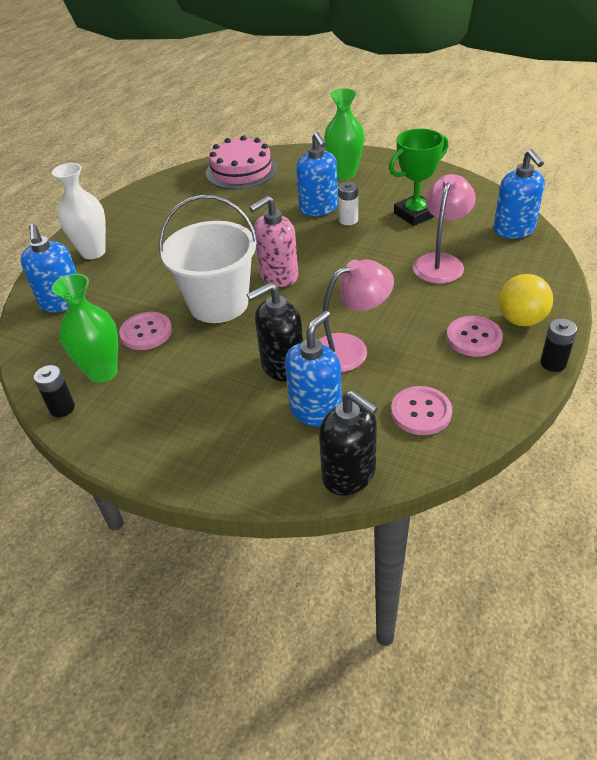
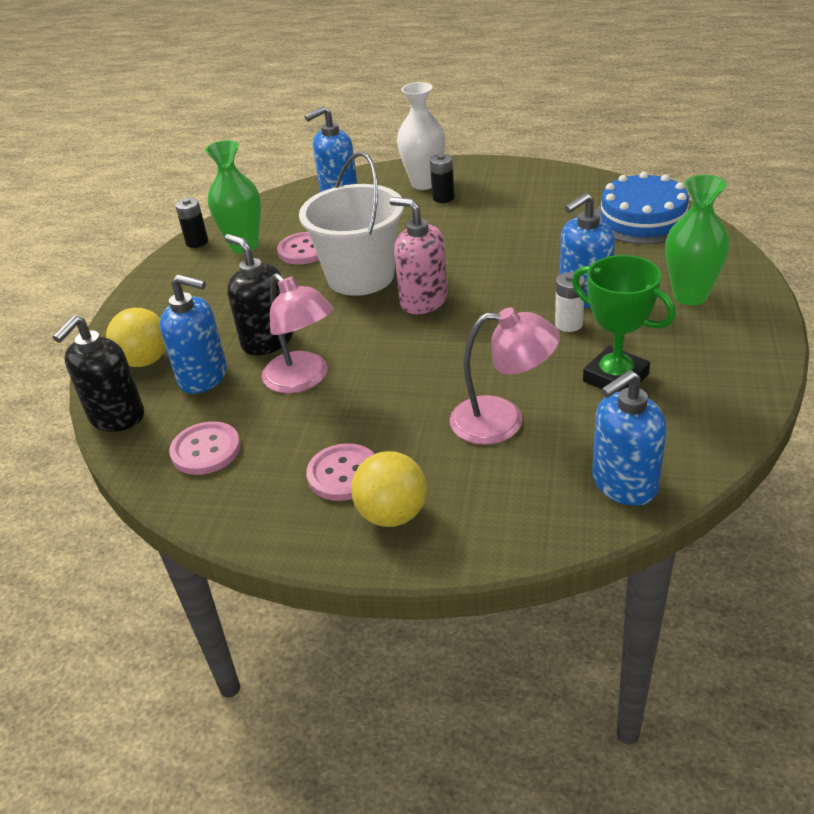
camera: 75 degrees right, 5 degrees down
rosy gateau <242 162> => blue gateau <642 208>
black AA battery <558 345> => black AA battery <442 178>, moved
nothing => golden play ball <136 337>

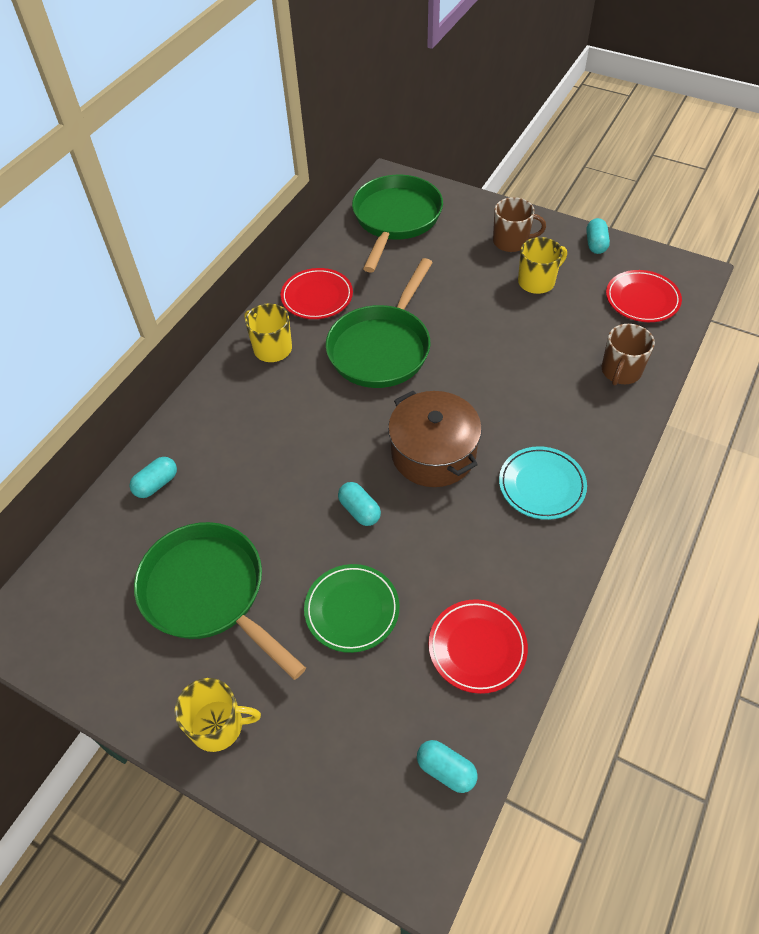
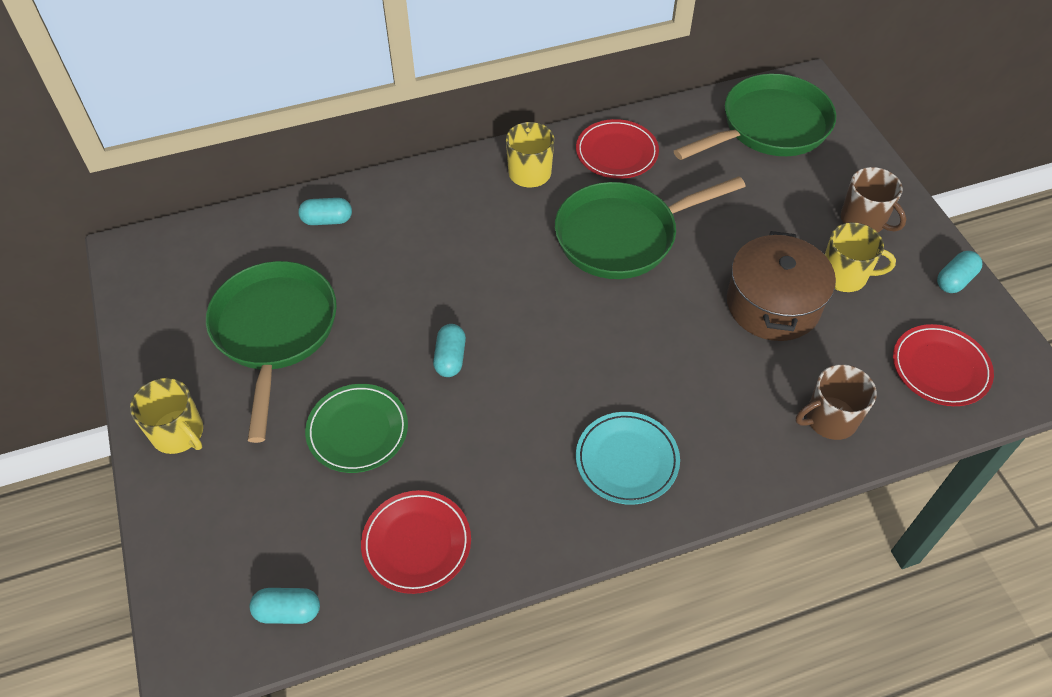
camera: 40 degrees right, 0 degrees up
russet pot <435 439> => russet pot <781 286>, moved
teal capsule <447 766> => teal capsule <285 606>, 75 degrees counterclockwise

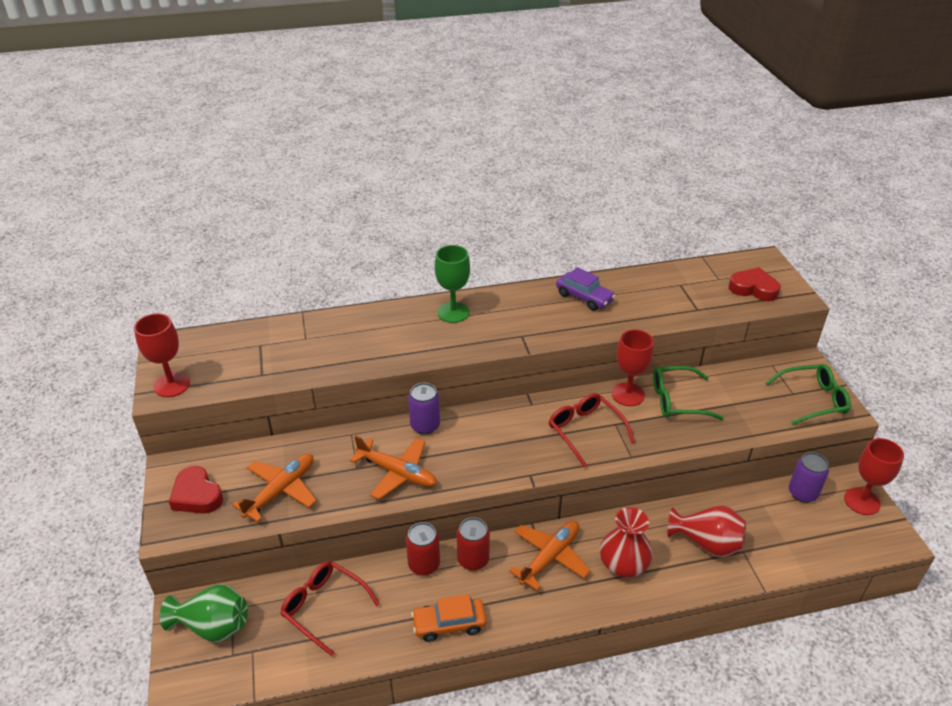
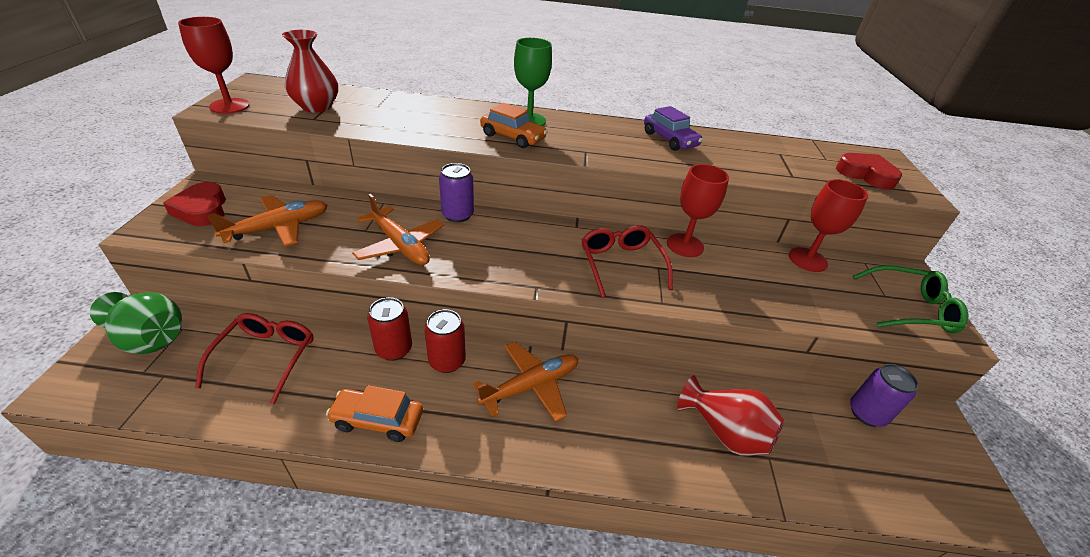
camera: 15 degrees right, 0 degrees up
green glasses <688 393> => nothing
red chalice <874 476> => red chalice <828 225>, moved
red tall vase <626 542> => red tall vase <310 71>, moved
red glasses <330 608> => red glasses <254 358>, 45 degrees clockwise
nothing => bright orange toy car <514 125>

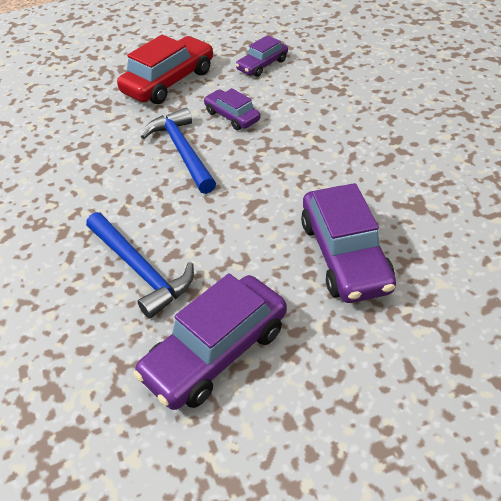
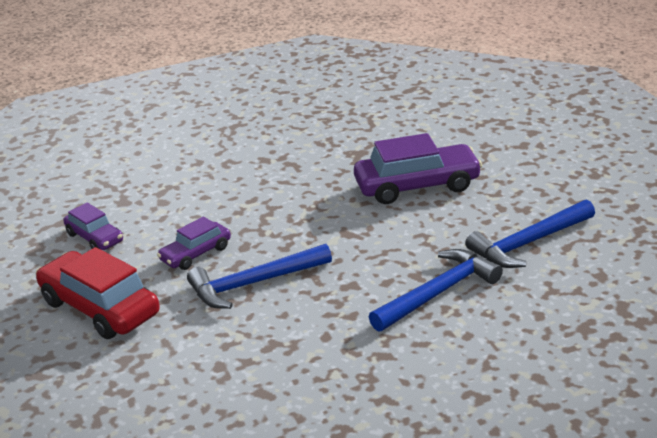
camera: 90 degrees left, 15 degrees down
violet toy car <210 341> => blue carpenter's hammer <530 233>

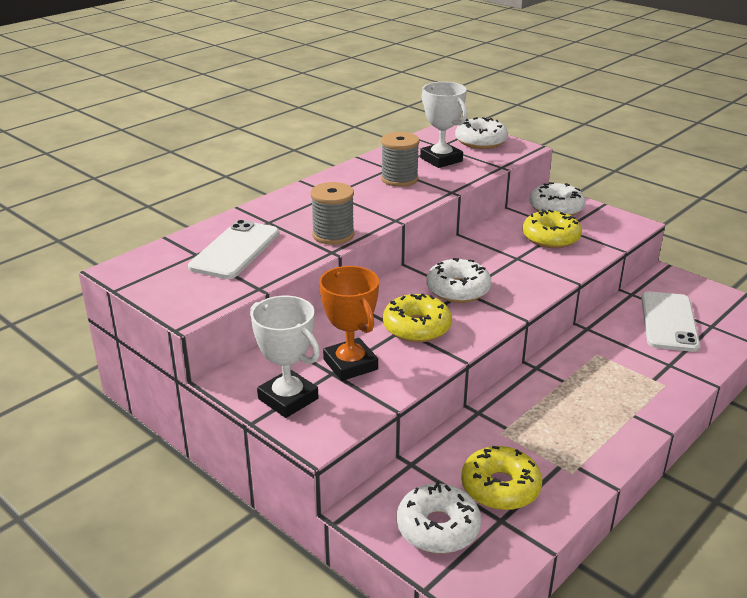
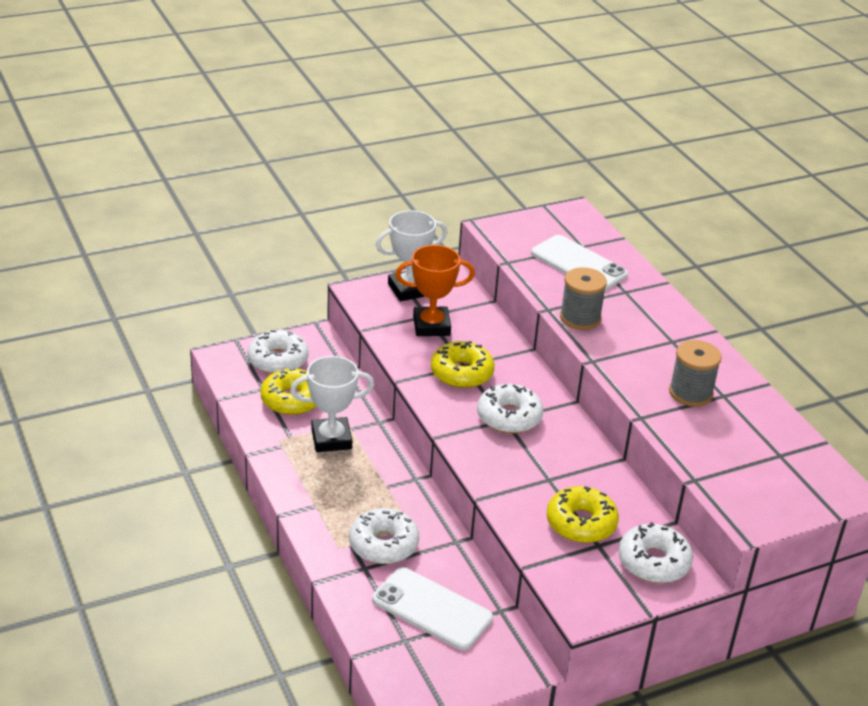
camera: 110 degrees right, 5 degrees up
snow-white prize cup <443 125> => snow-white prize cup <332 404>, moved
snow-white doughnut <481 133> => snow-white doughnut <384 536>, moved

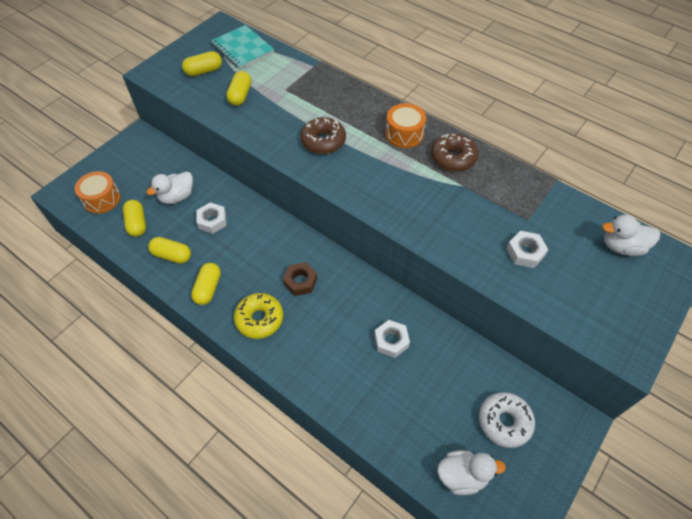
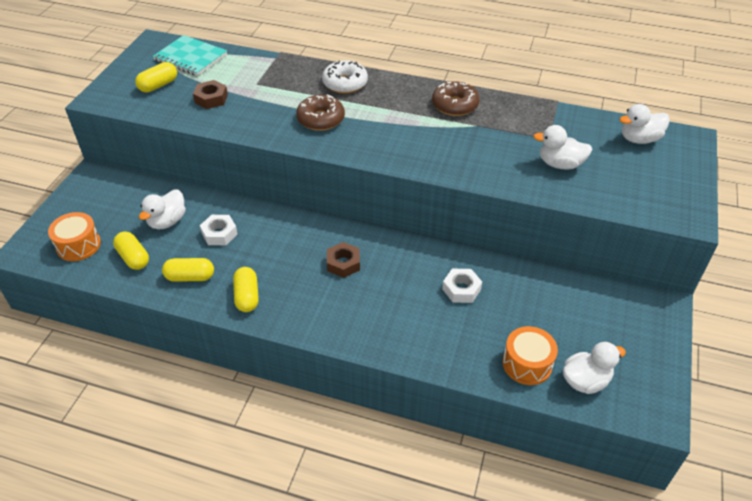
camera: 20 degrees left, 10 degrees down
golden capsule <238 88> => russet nut <210 94>
bright orange toy drum <405 125> => bright orange toy drum <530 355>, moved
snow-white nut <527 249> => snow-white duck <562 147>
golden doughnut <258 316> => nothing
snow-white doughnut <507 420> => snow-white doughnut <345 77>, moved

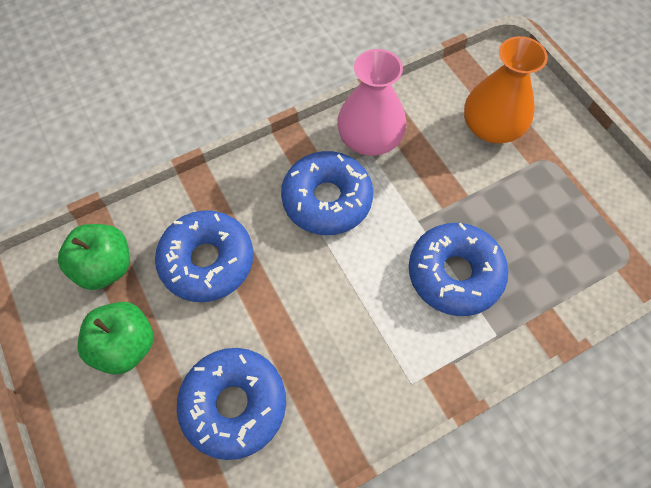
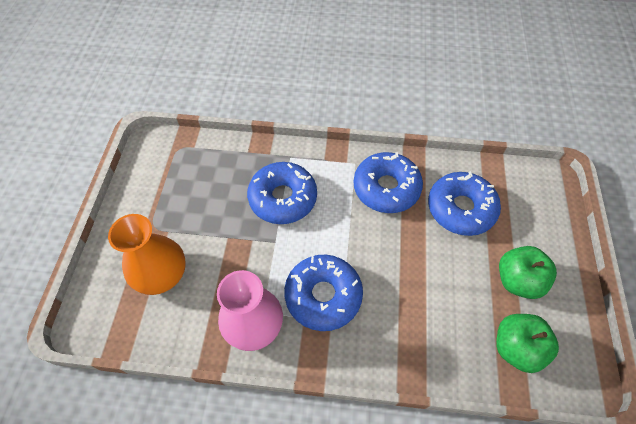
camera: 145 degrees left, 5 degrees down
blue doughnut <204 256> => blue doughnut <388 182>, moved

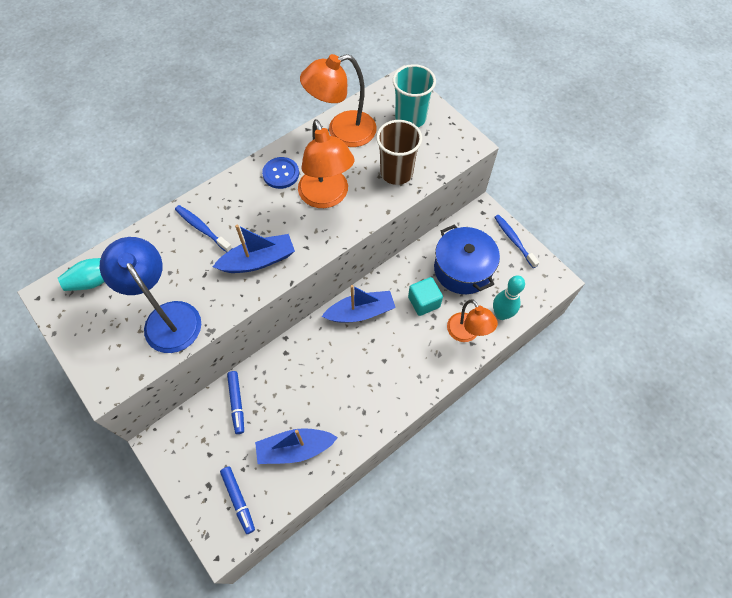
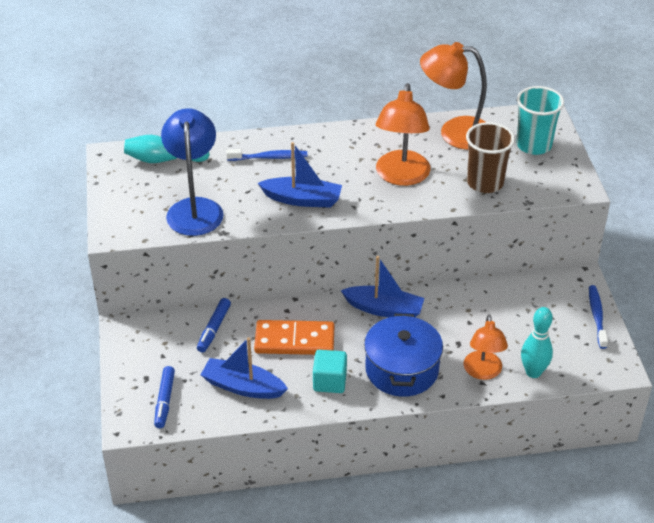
camera: 30 degrees right, 20 degrees down
blue sewing button <280 173> => nothing
blue dental brush <203 228> => blue dental brush <266 155>, 105 degrees clockwise
blue pot <467 259> => blue pot <403 355>, moved
teal cube <425 296> => teal cube <330 371>, moved
nothing => bright orange domino <294 337>

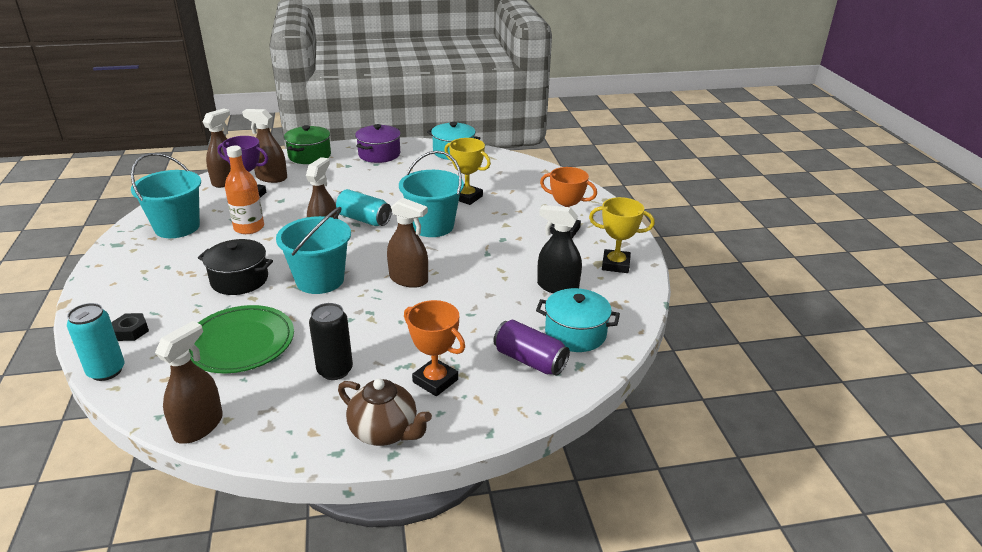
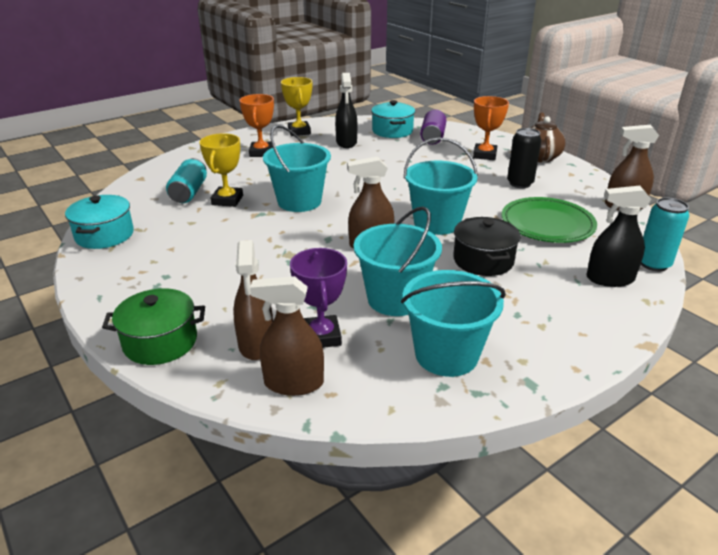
camera: 115 degrees left, 0 degrees up
violet pot <378 143> => nothing
bright orange flask <244 190> => teal pail <398 261>
teal soda can <363 207> => teal soda can <186 180>, moved
russet spray bottle <407 242> => nothing
black nut <130 327> => black spray bottle <618 236>

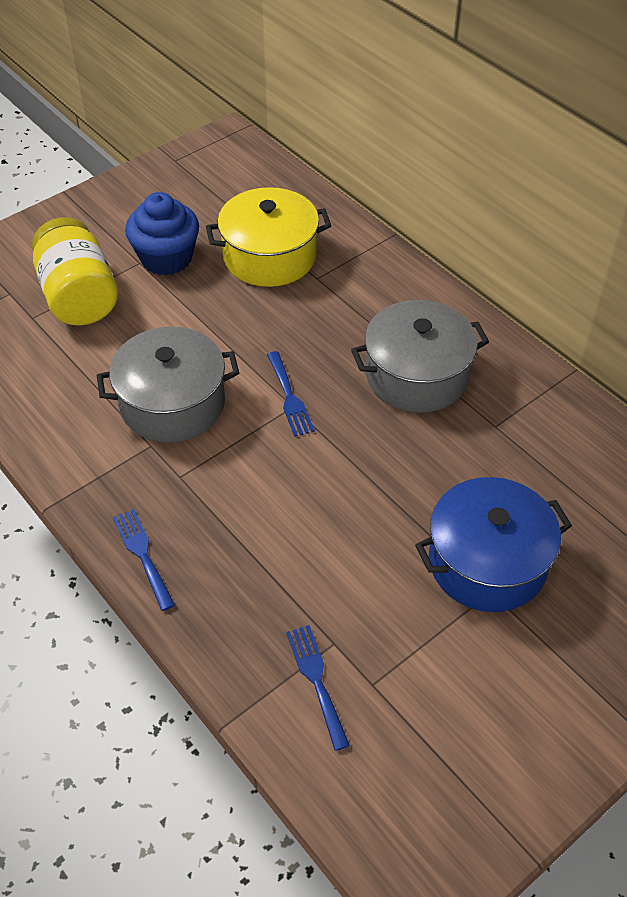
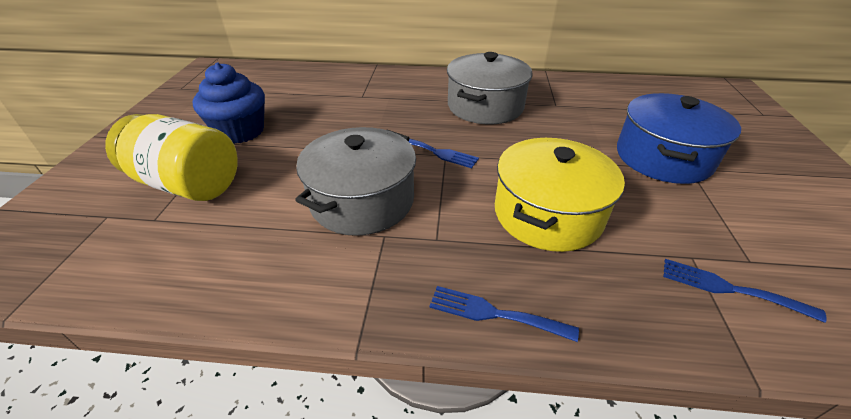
camera: 45 degrees left, 10 degrees down
golden pot <268 237> => golden pot <560 195>, moved

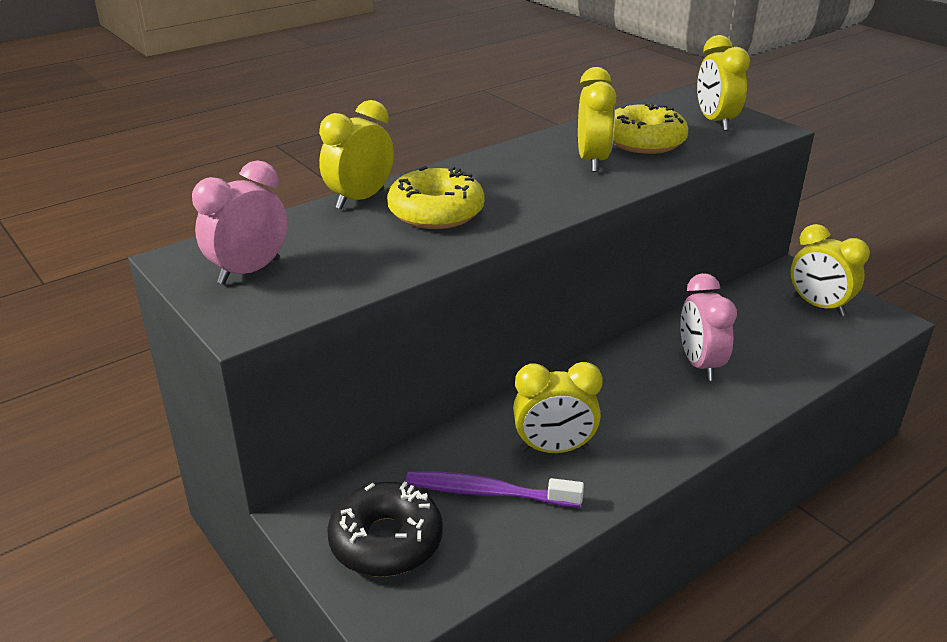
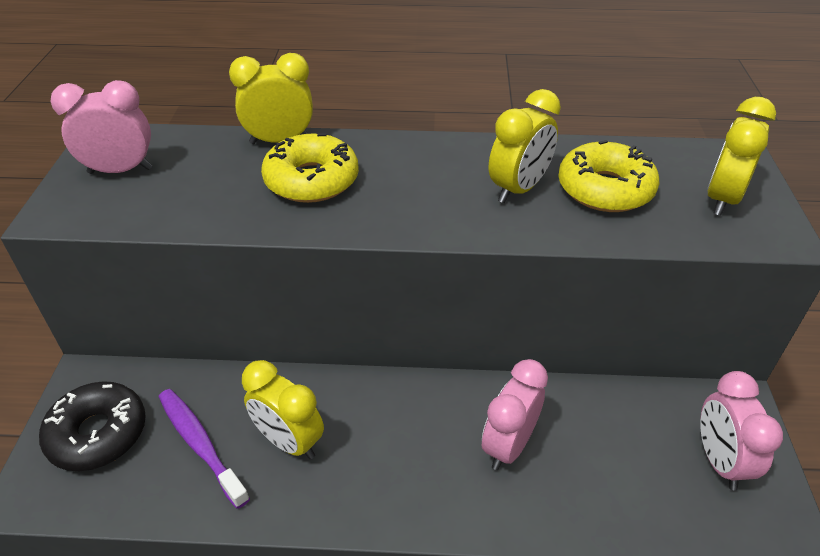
camera: 40 degrees right, 10 degrees up
golden clock <830 270> => rosy clock <741 431>

